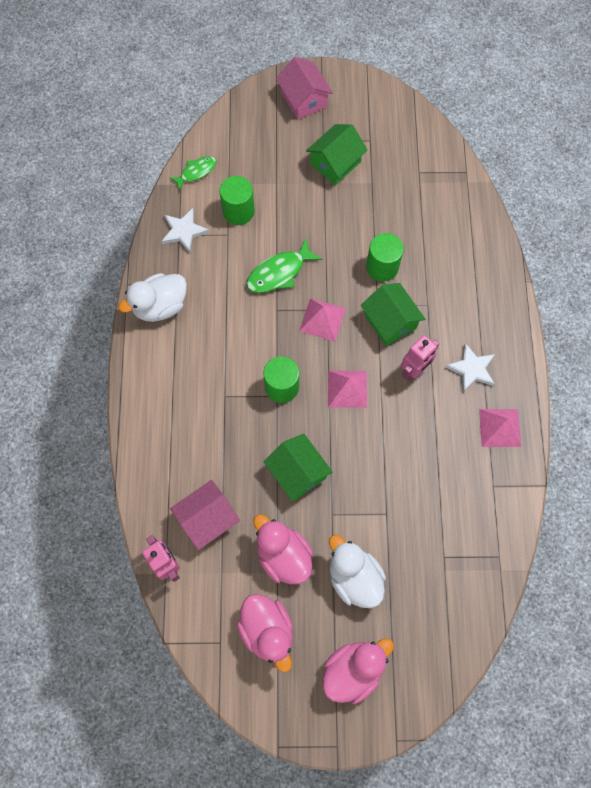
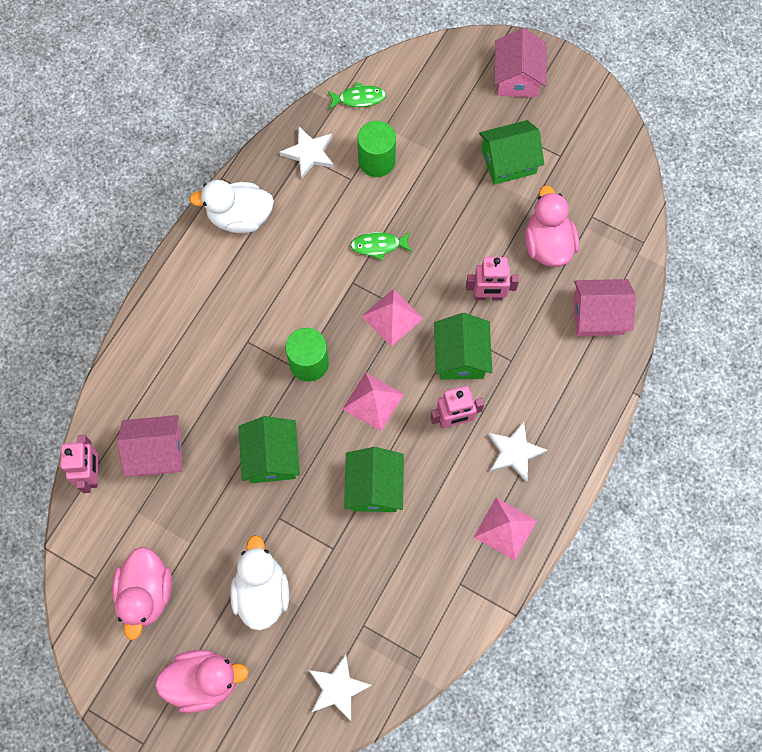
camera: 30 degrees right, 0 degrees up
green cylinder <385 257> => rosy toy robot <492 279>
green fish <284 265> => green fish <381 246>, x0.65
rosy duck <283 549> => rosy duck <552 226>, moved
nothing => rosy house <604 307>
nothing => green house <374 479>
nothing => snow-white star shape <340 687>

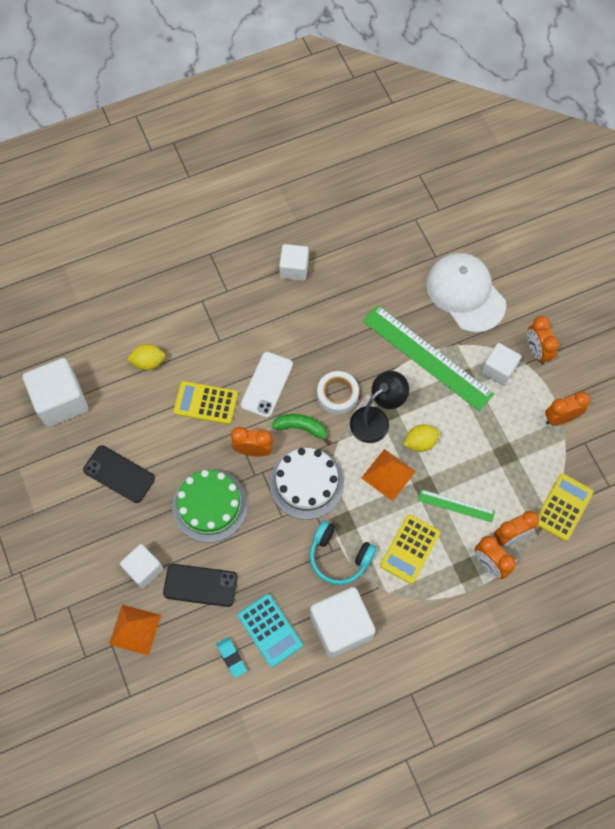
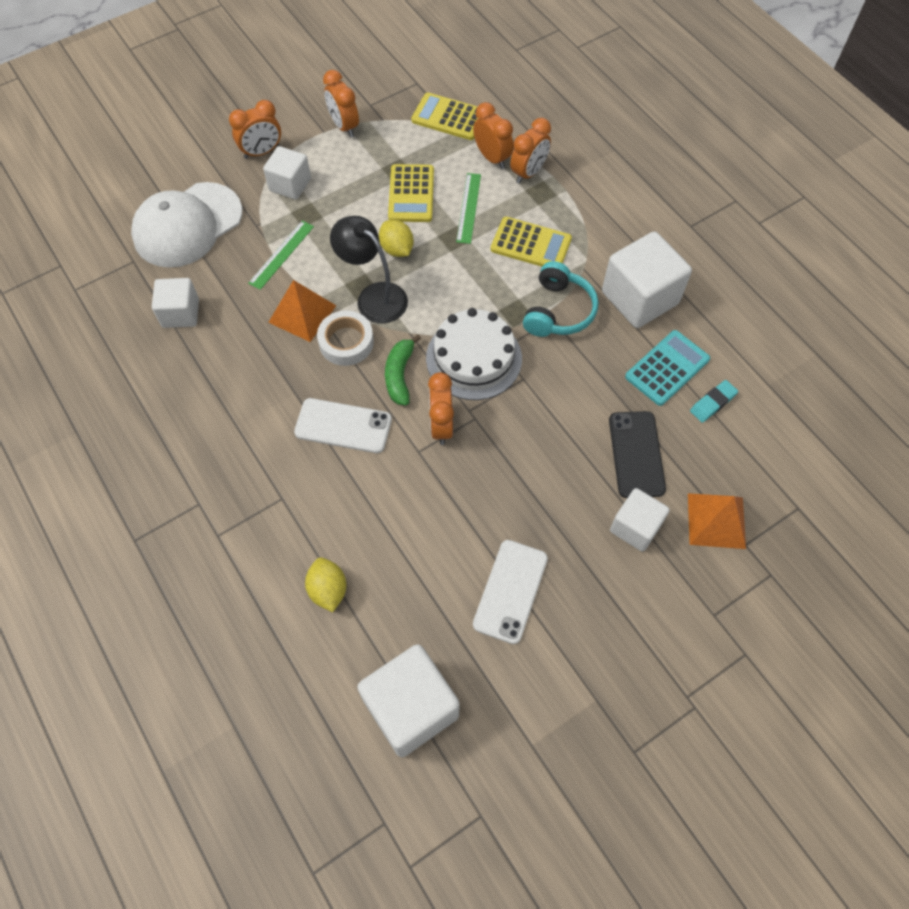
camera: 100 degrees left, 5 degrees down
snow-white cube <294 262> => snow-white cube <175 303>, moved
green ruler <428 358> => green ruler <281 255>, x0.48
golden pocket calculator <205 402> => golden pocket calculator <411 193>, moved
black phone <119 474> => snow-white phone <510 592>
bright orange solid pyramid <388 475> => bright orange solid pyramid <302 311>, moved
green gateau <210 506> => nothing

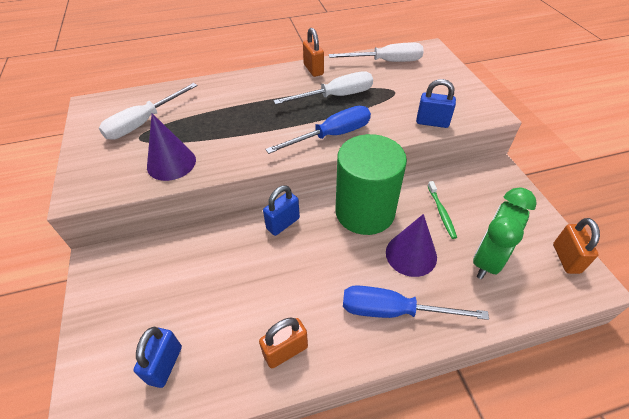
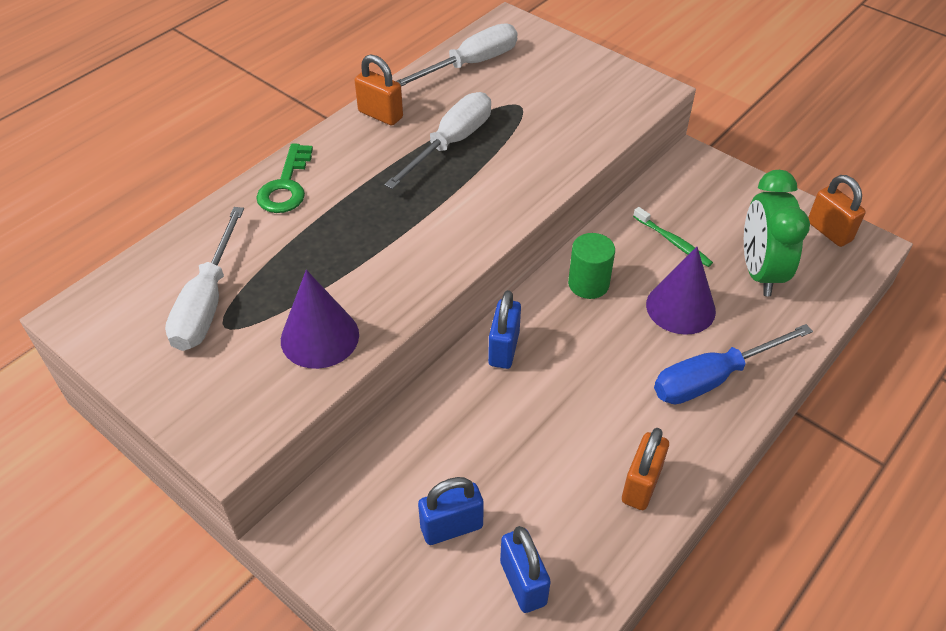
camera: 35 degrees left, 0 degrees up
blue small lock <436 103> => blue small lock <451 511>, moved
blue flat screwdriver <318 130> => nothing
green cylinder <371 184> => green cylinder <591 266>, x0.48
nothing => green latchkey <284 178>

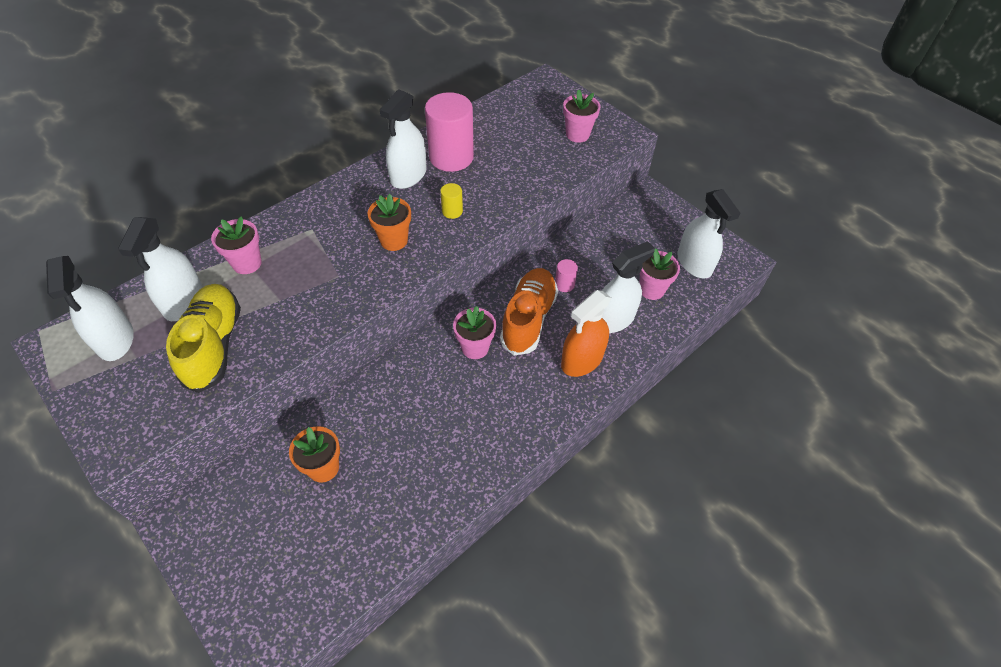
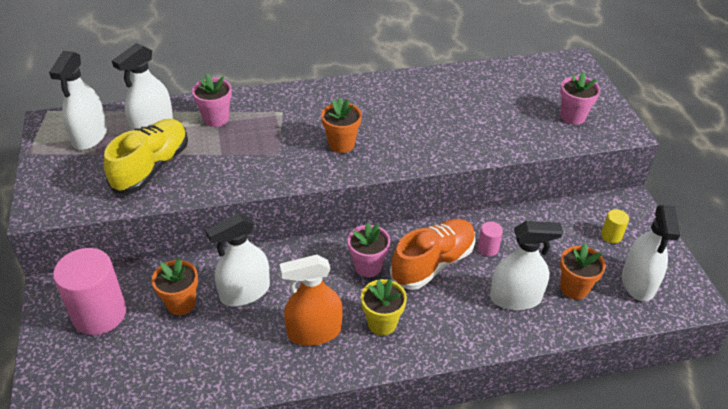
camera: 30 degrees right, 10 degrees down
snow-white spray bottle <403 139> => snow-white spray bottle <237 259>, moved
rosy cylinder <449 132> => rosy cylinder <89 291>, moved
golden cylinder <451 201> => golden cylinder <615 226>, moved
rosy flower pot <659 274> => bright orange flower pot <583 271>
bright orange spray bottle <586 333> => bright orange spray bottle <311 300>, moved
nothing => golden flower pot <384 307>

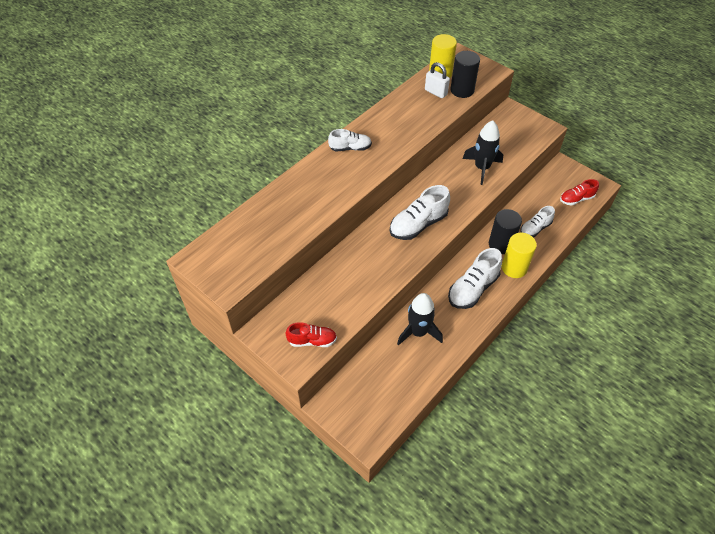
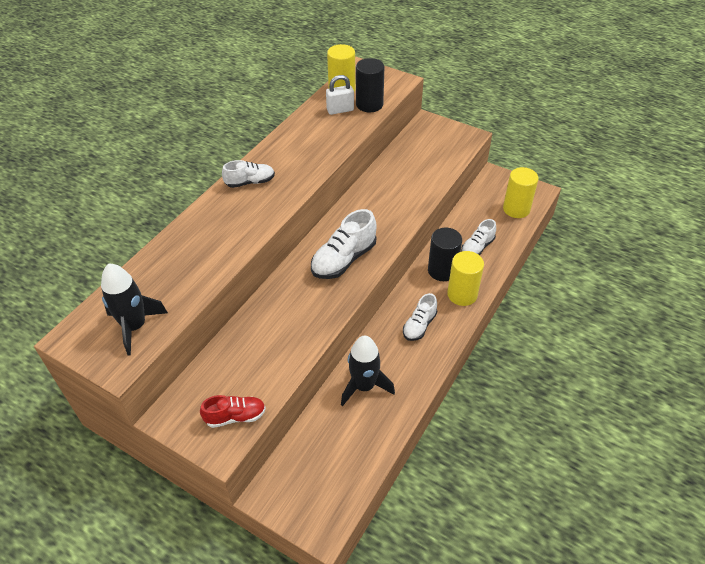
camera: 10 degrees left, 5 degrees down
snow-white small lock <437 80> => snow-white small lock <340 95>, 45 degrees counterclockwise
black rocket <482 152> => black rocket <134 309>, moved
red sneaker <579 192> => golden cylinder <521 192>
snow-white sneaker <475 278> => snow-white sneaker <420 317>, x0.62

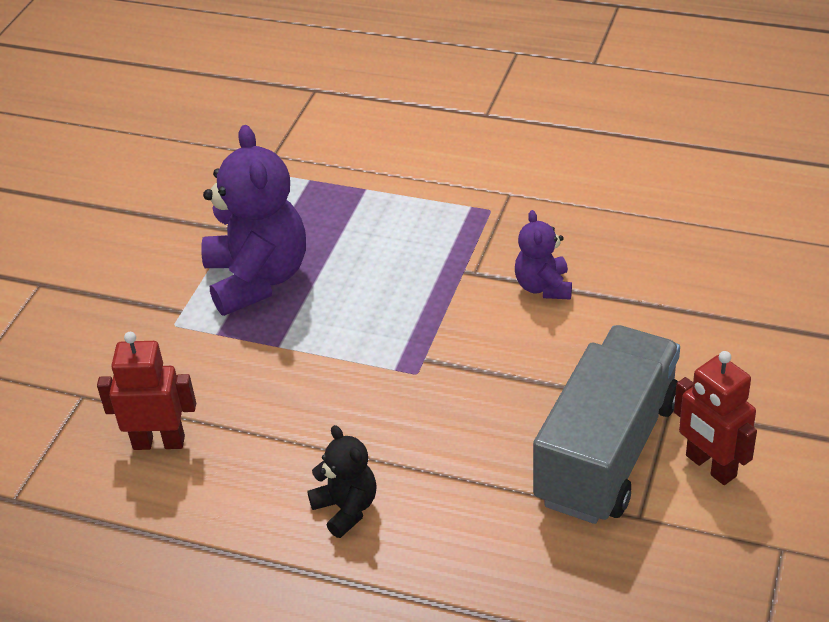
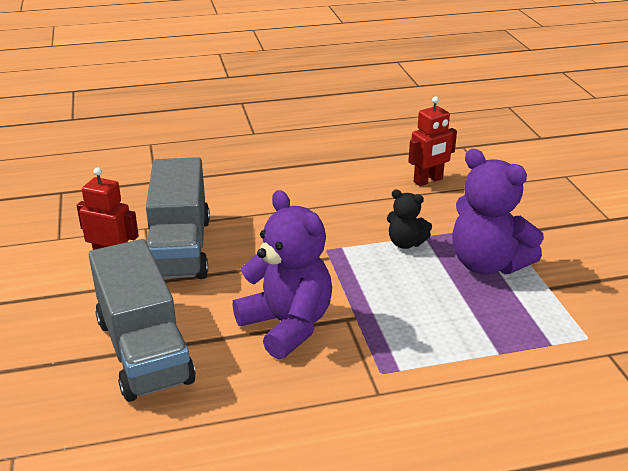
camera: 145 degrees right, 10 degrees down
violet stuffed bear <543 255> => violet stuffed bear <282 274>, x1.92
black stuffed bear <342 481> => black stuffed bear <409 219>, moved
nothing => ash-grey truck <142 320>

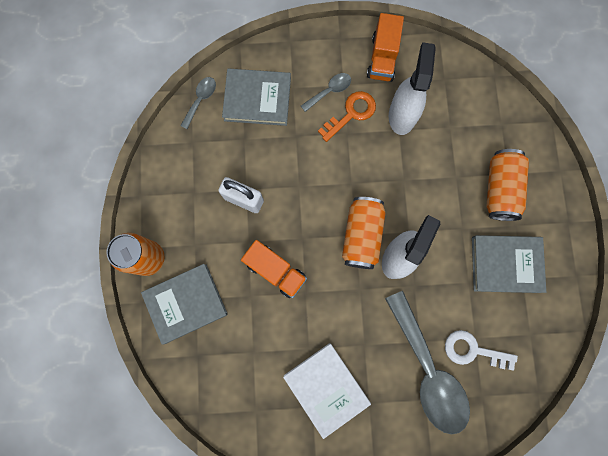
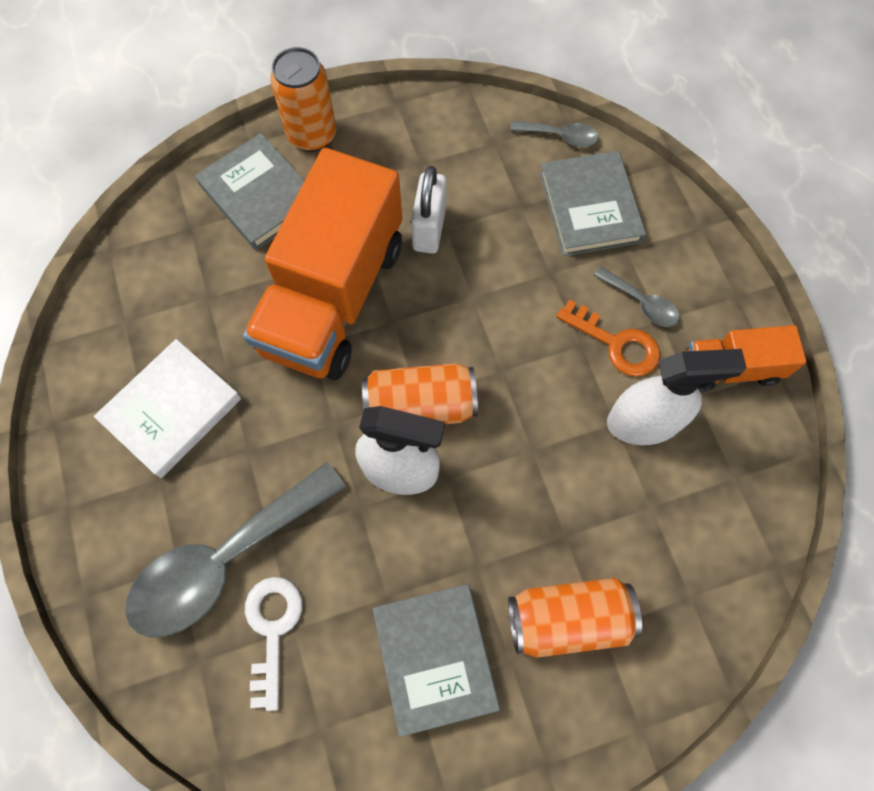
camera: 75 degrees right, 10 degrees down
bright orange truck <274 269> => bright orange truck <322 264>, x2.02

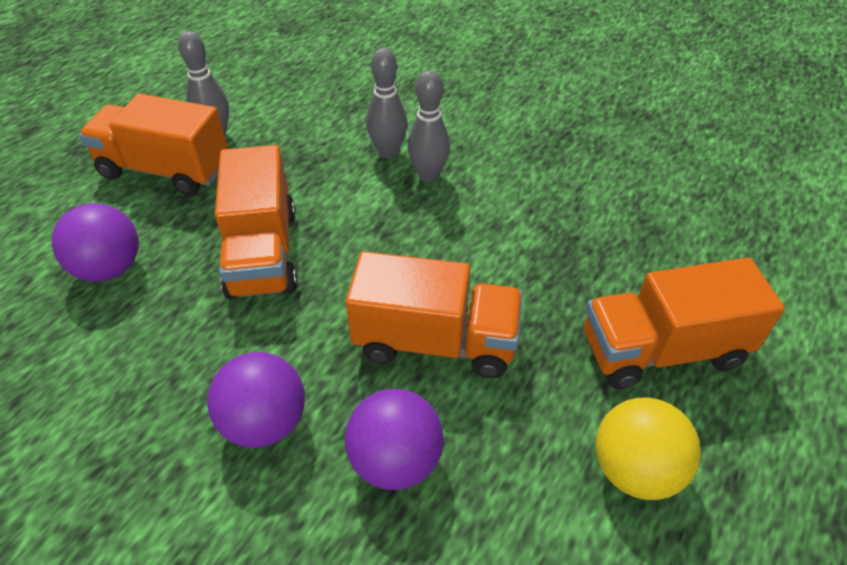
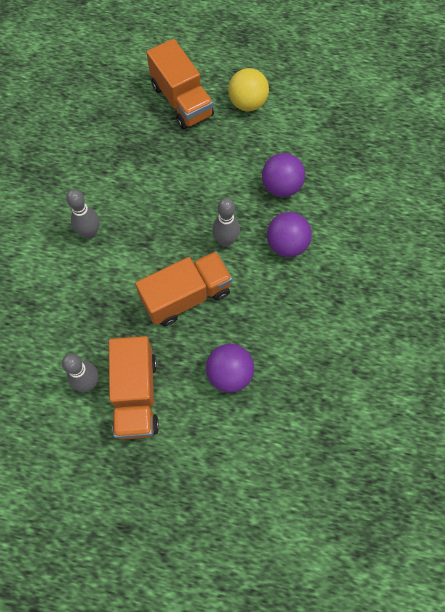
camera: 110 degrees left, 20 degrees up
ash-grey bowling pin <386 103> => ash-grey bowling pin <226 222>, moved
bright orange truck <434 314> => nothing

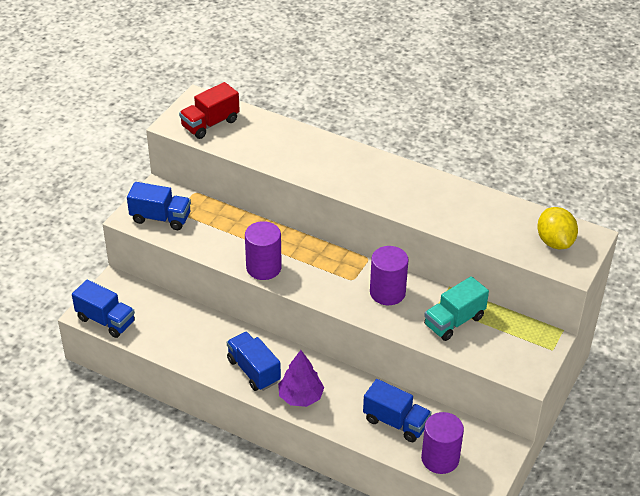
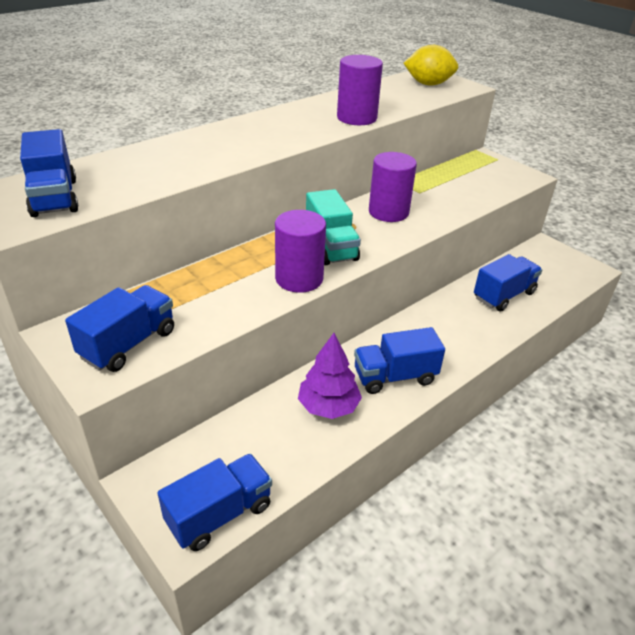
camera: 70 degrees left, 5 degrees down
red truck <209 110> => blue truck <49 173>
teal truck <456 308> => teal truck <333 227>, moved
violet tree <301 378> => violet tree <330 376>, moved
violet cylinder <442 443> => violet cylinder <360 90>, moved

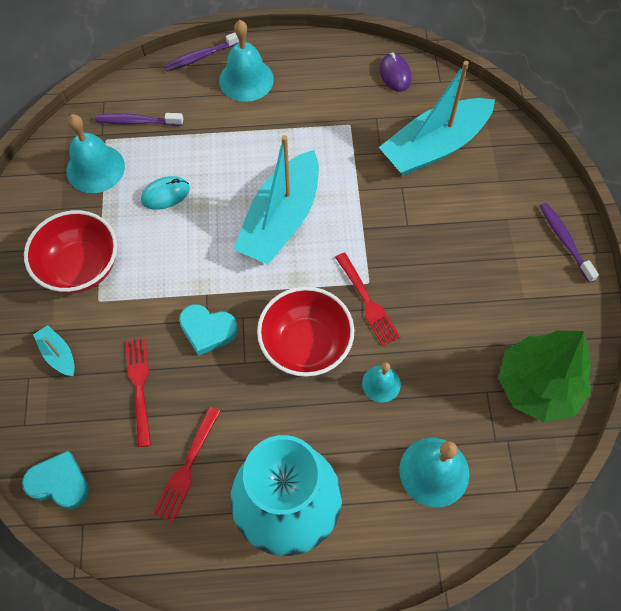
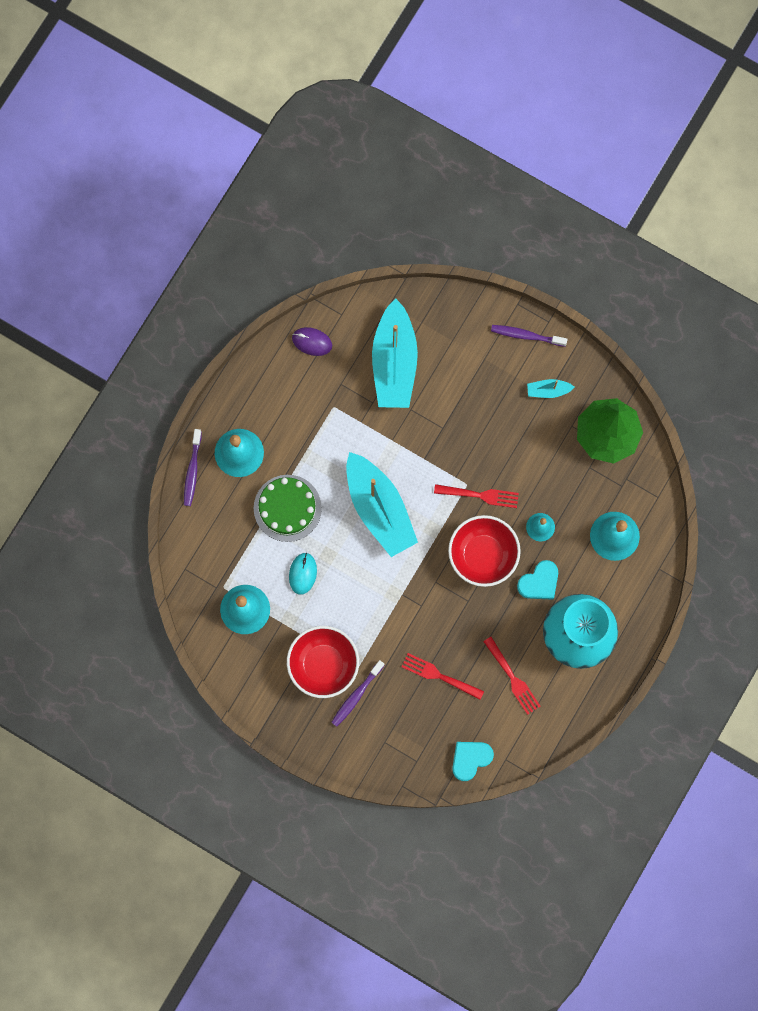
camera: 55 degrees left, 15 degrees up
violet dental brush <139 119> => violet dental brush <357 693>, moved
teal heart shape <208 330> => teal heart shape <537 580>, moved
teal toy boat <54 350> => teal toy boat <551 388>, moved
nothing => green gateau <288 508>

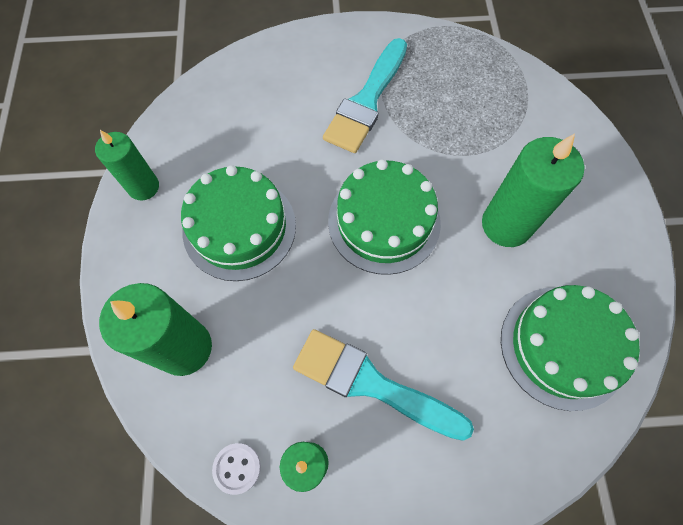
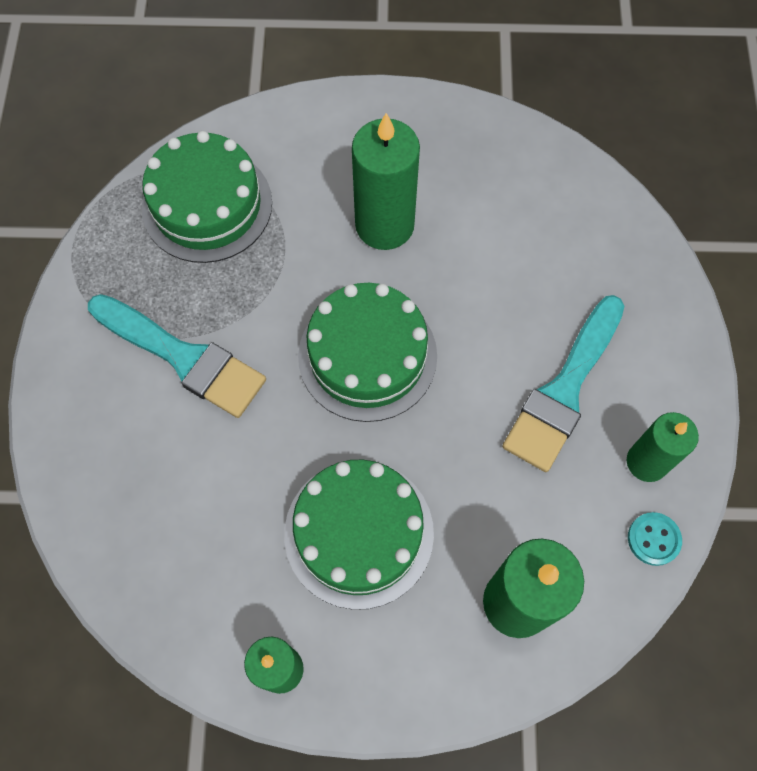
camera: 85 degrees left, 0 degrees up
green gateau <570 348> => green gateau <207 197>, moved
snow-white sewing button <236 469> => teal sewing button <655 539>

